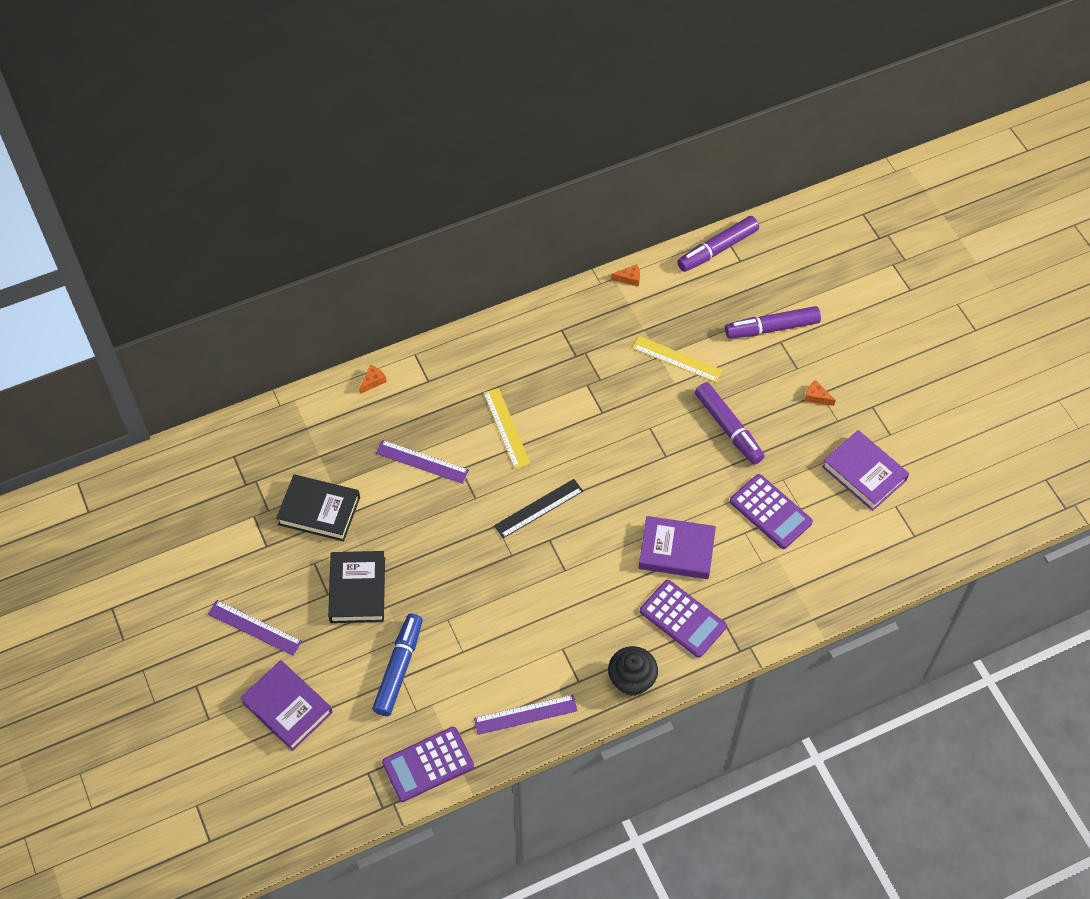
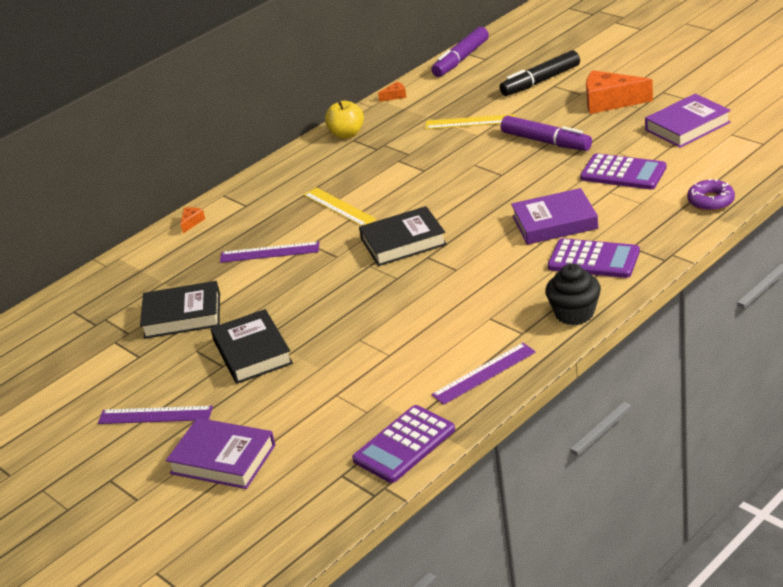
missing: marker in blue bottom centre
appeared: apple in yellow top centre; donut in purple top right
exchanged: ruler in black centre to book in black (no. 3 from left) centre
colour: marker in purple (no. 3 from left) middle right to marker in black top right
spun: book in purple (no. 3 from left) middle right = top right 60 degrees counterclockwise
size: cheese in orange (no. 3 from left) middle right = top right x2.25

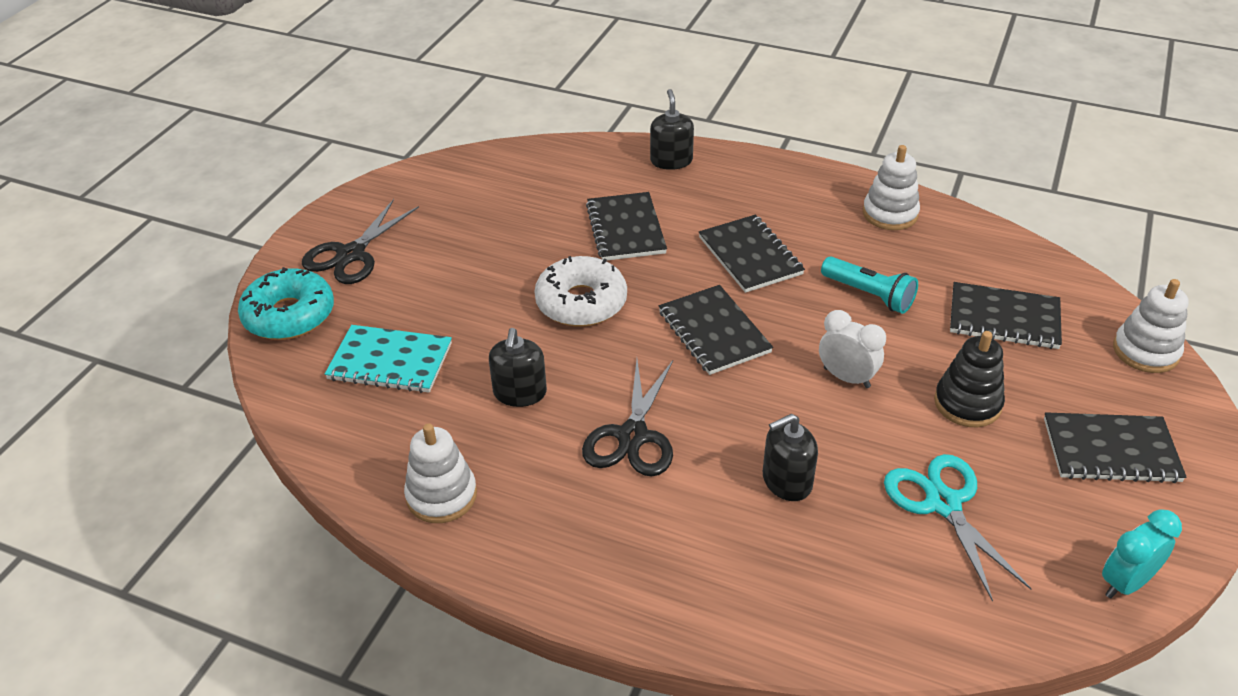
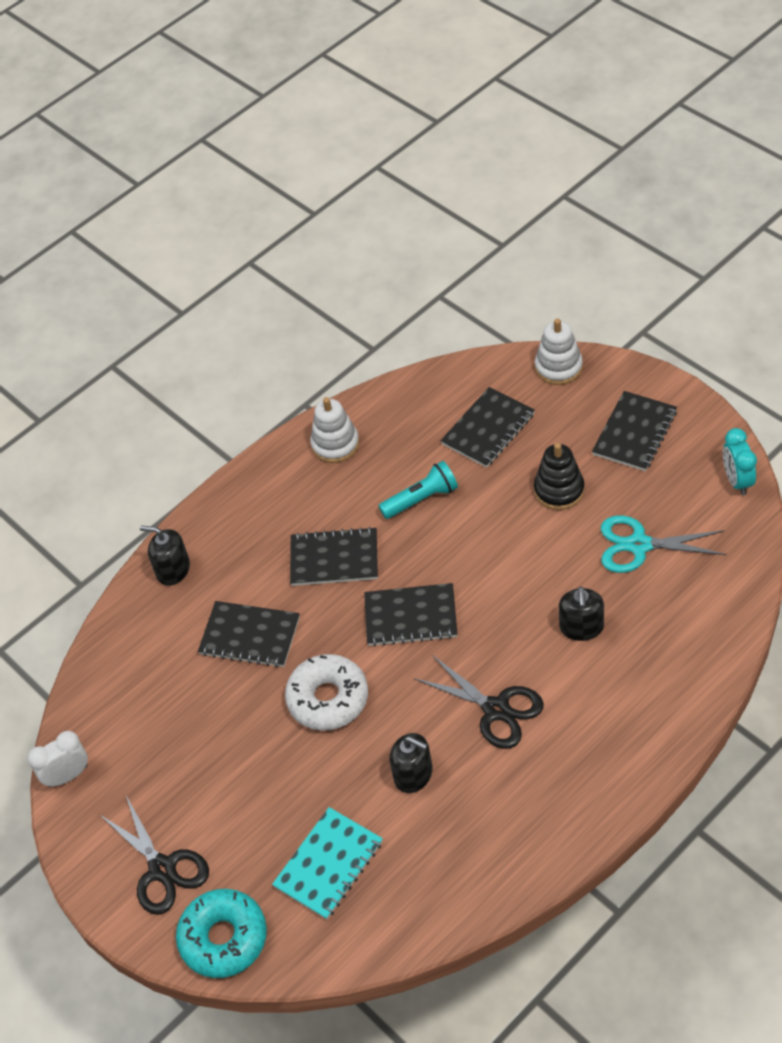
missing: stacking toy in white (no. 1 from left) bottom centre
relocated: clock in white middle right to bottom left

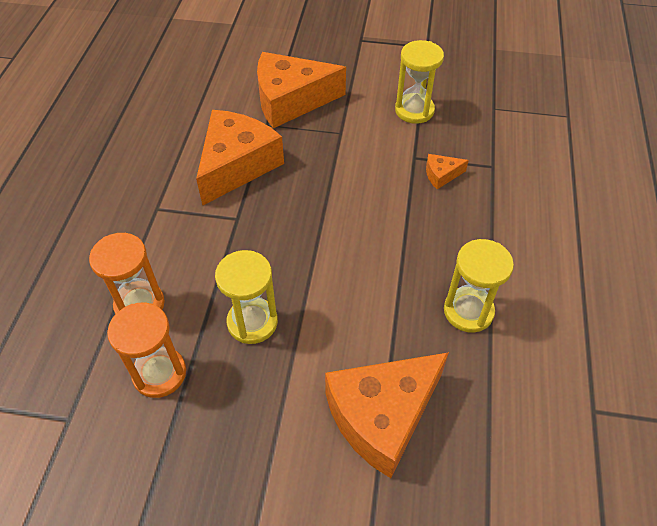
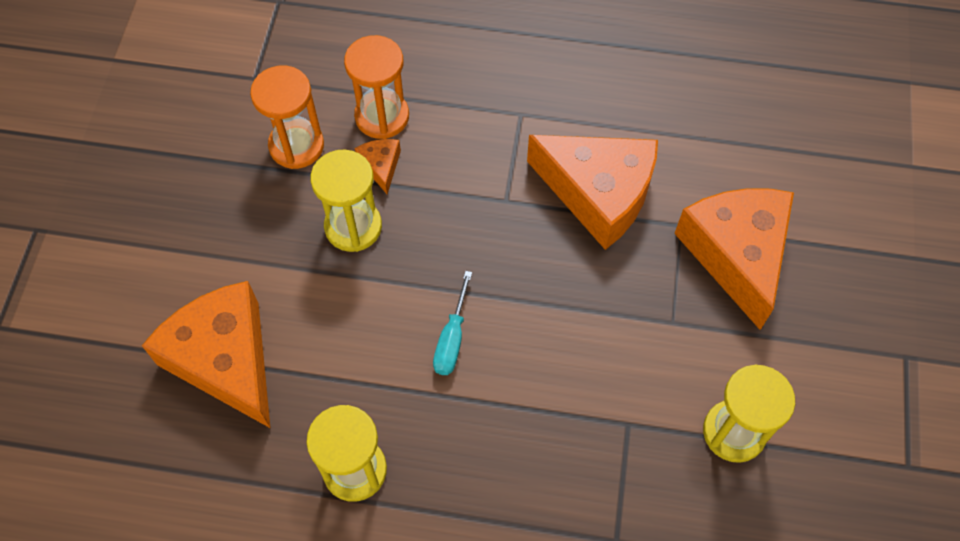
appeared: screwdriver in turquoise centre
relocated: cheese in orange (no. 4 from left in the first image) top right to cheese in orange (no. 2 from left) top centre

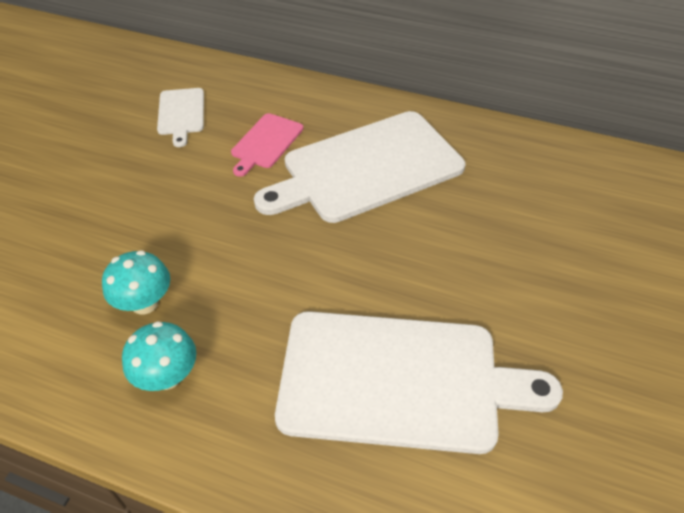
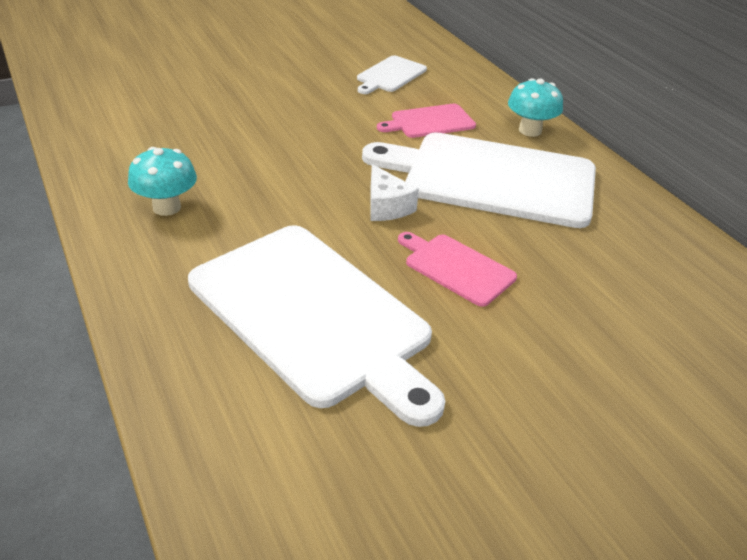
appeared: cheese in white centre; cutting board in pink (no. 2 from left) centre
relocated: mushroom in turquoise (no. 1 from left in the first image) middle left to mushroom in turquoise (no. 2 from left) top right

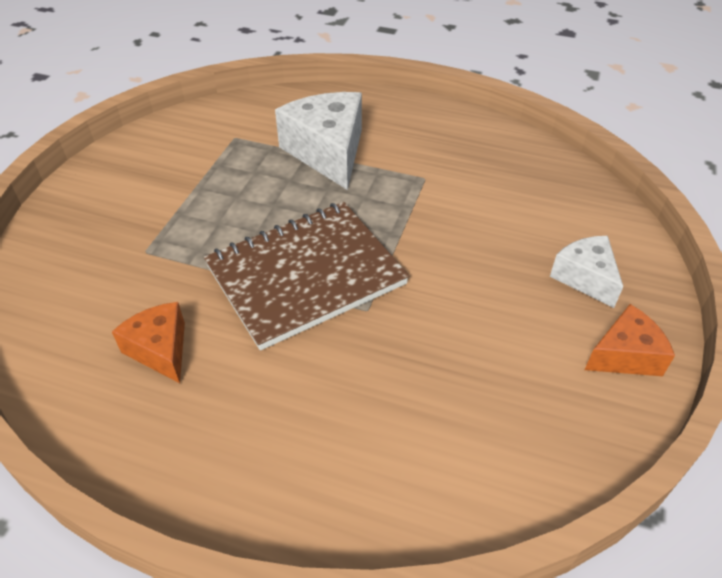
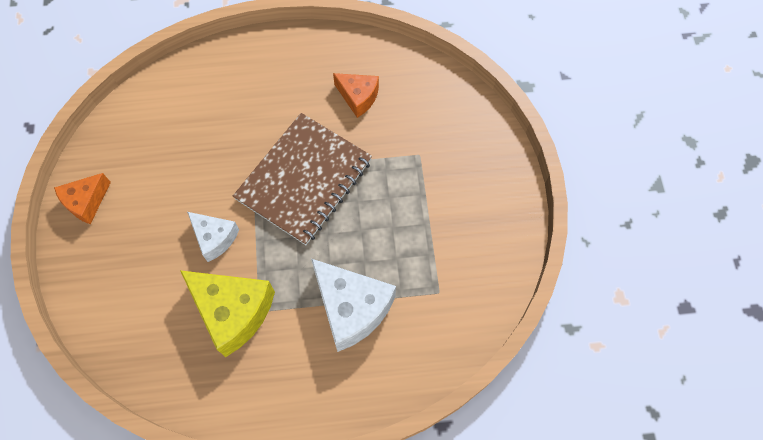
appeared: cheese in yellow bottom left
relocated: cheese in white (no. 2 from left in the first image) middle right to cheese in white (no. 1 from left) middle left

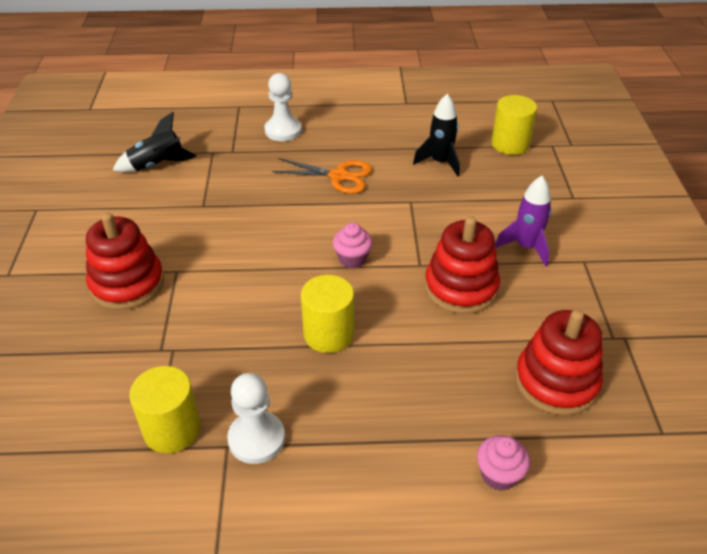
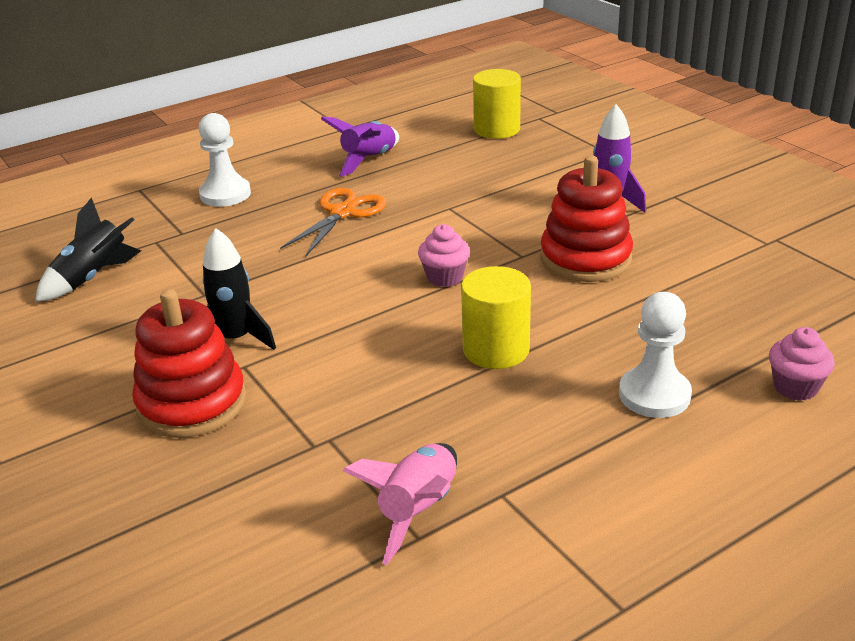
missing: stacking toy in red (no. 3 from left) middle right
appeared: rocket in purple (no. 1 from left) top centre
relocated: pawn in white (no. 1 from left in the first image) bottom centre to pawn in white (no. 2 from left) middle right; rocket in black (no. 2 from left) top centre to middle left
exchanged: cylinder in yellow (no. 1 from left) bottom left to rocket in pink bottom centre
spun: scissors in orange top centre = centre 45 degrees counterclockwise

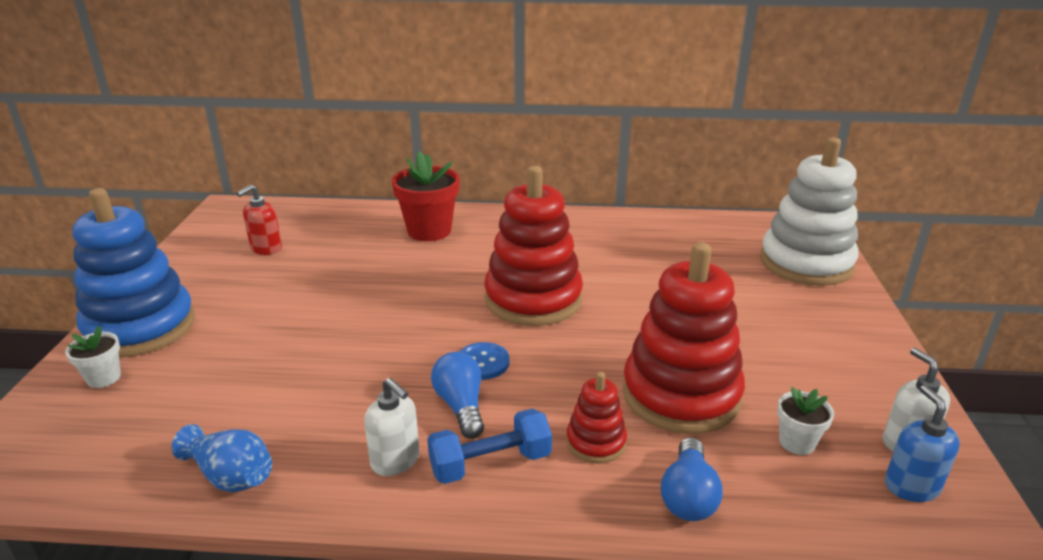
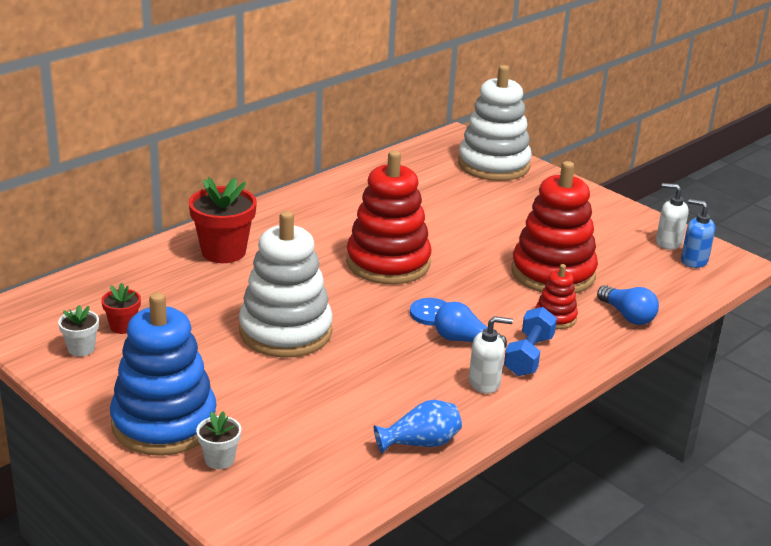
appeared: stacking toy in white (no. 1 from left) centre
relocated: flower pot in white (no. 2 from left in the first image) bottom right to flower pot in white (no. 1 from left) middle left
exchanged: soap dispenser in red middle left to flower pot in red (no. 1 from left) middle left

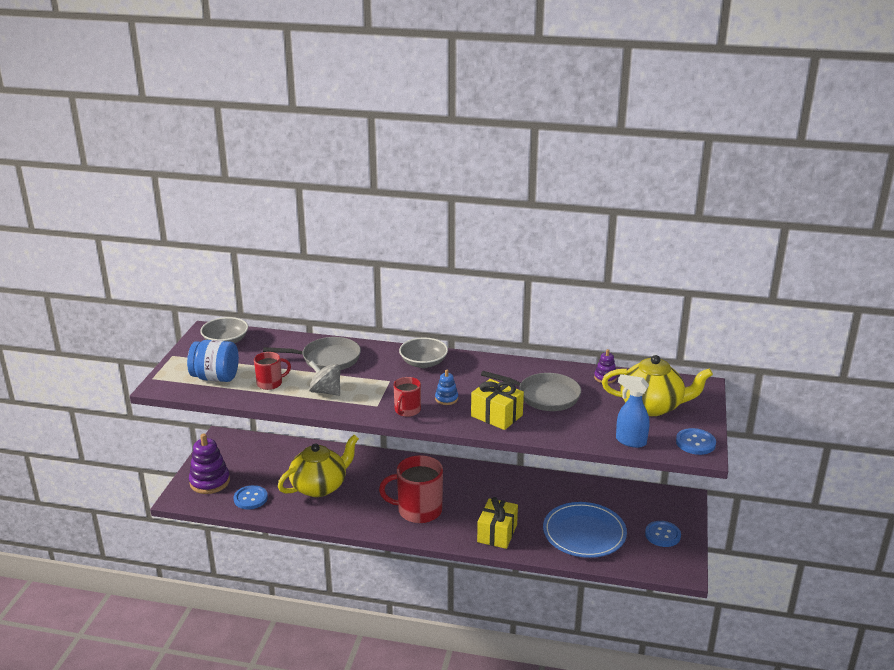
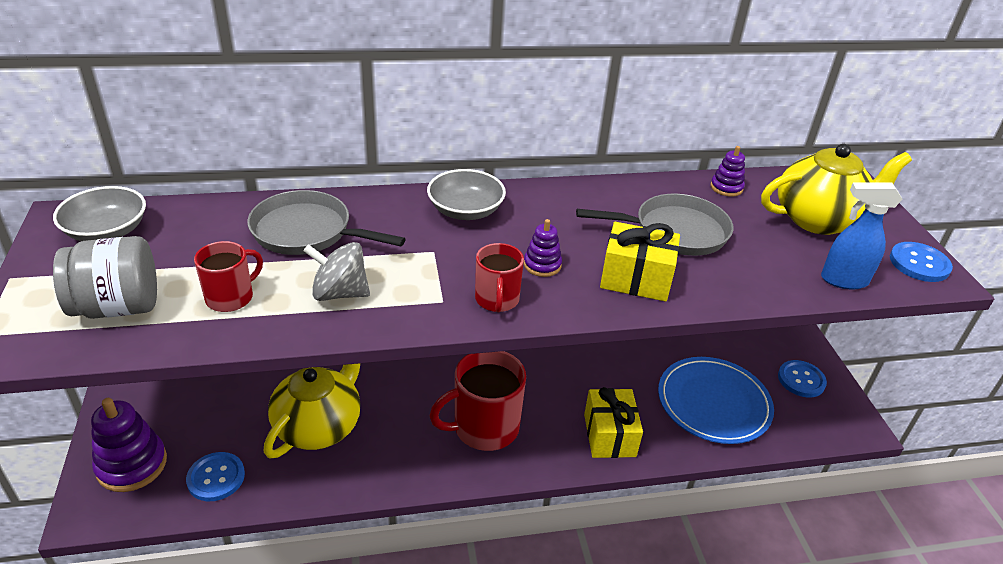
colour: jar in blue middle left to jar in grey middle left; stacking toy in blue centre to stacking toy in purple (no. 2 from left) centre
spun: pan in grey (no. 1 from left) centre = middle left 135 degrees counterclockwise

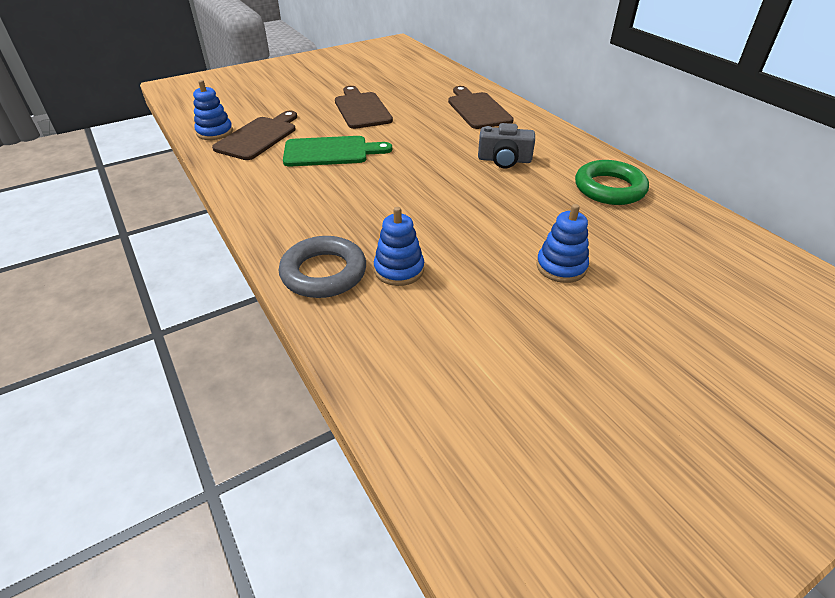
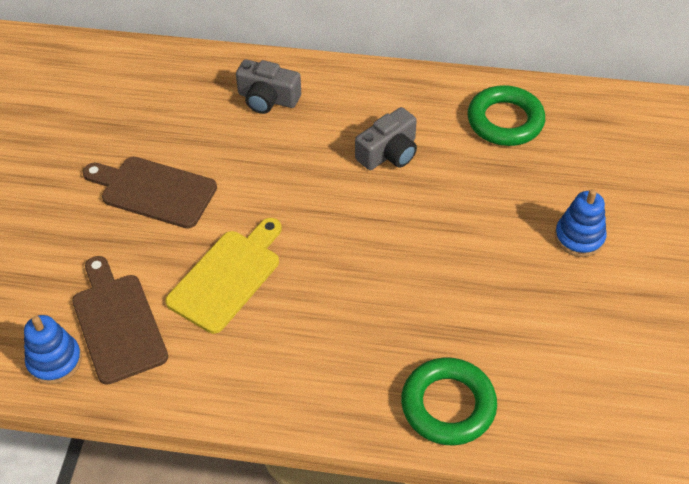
missing: stacking toy in blue (no. 2 from left) centre
exchanged: cutting board in brown (no. 3 from left) top centre to camera in grey (no. 1 from left) top centre
colour: ring in grey centre to ring in green (no. 1 from left) bottom centre; cutting board in green top centre to cutting board in yellow middle left

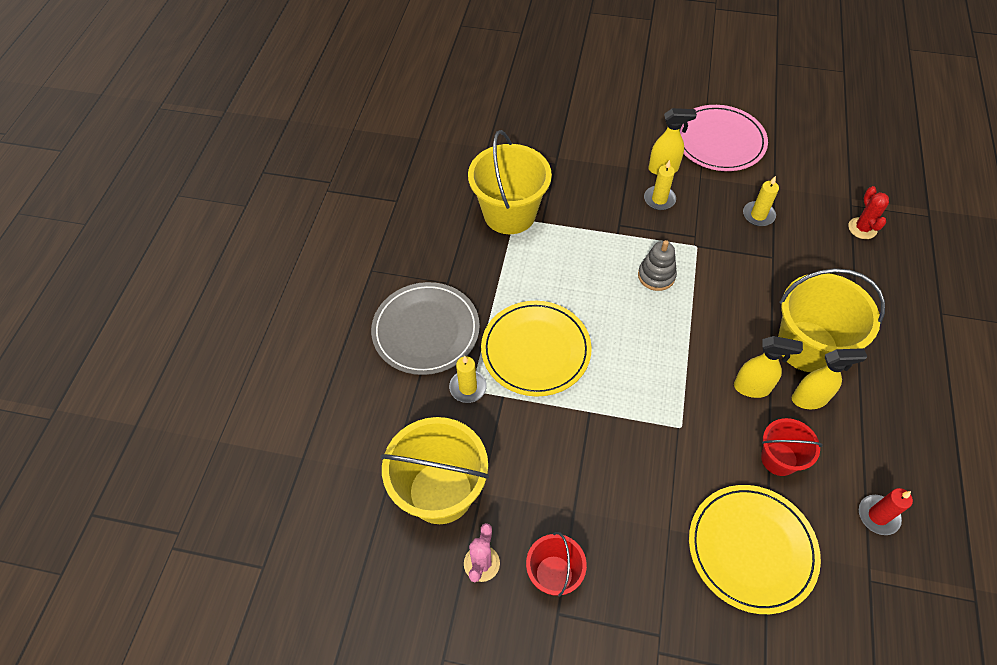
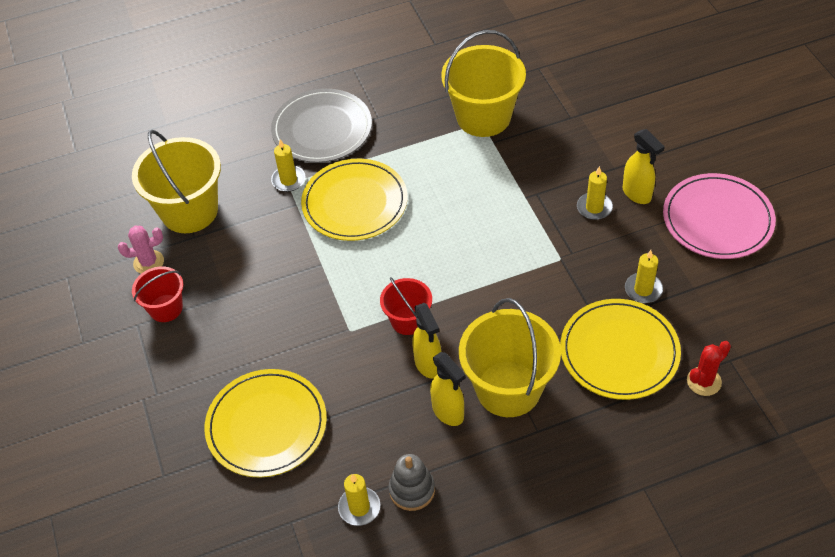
appeared: plate in yellow (no. 3 from left) middle right
relocated: stacking toy in grey centre to bottom centre; bucket in red (no. 2 from left) bottom right to centre
colour: candle in red bottom right to candle in yellow (no. 2 from left) bottom centre

